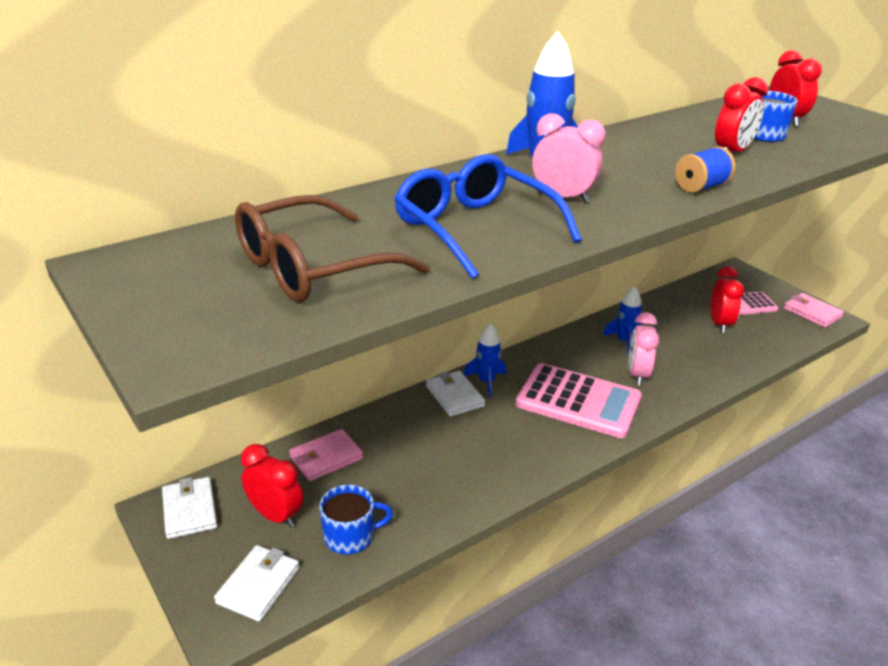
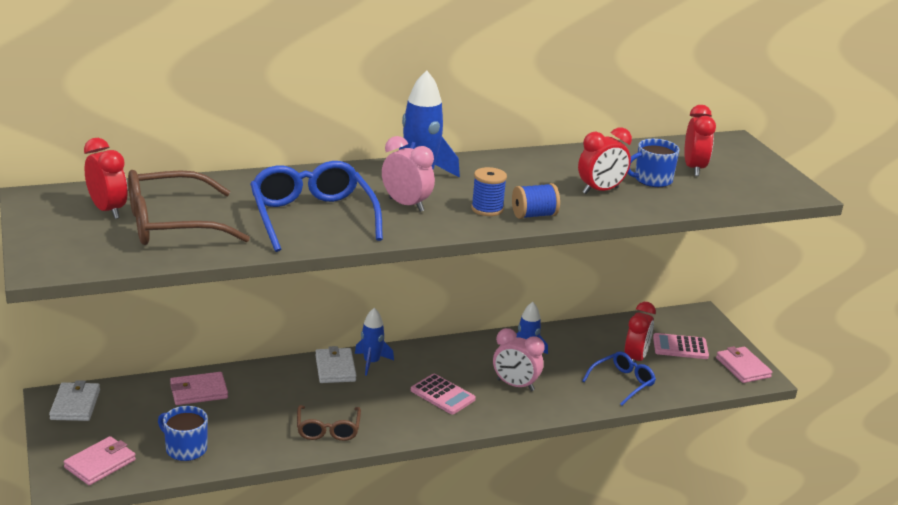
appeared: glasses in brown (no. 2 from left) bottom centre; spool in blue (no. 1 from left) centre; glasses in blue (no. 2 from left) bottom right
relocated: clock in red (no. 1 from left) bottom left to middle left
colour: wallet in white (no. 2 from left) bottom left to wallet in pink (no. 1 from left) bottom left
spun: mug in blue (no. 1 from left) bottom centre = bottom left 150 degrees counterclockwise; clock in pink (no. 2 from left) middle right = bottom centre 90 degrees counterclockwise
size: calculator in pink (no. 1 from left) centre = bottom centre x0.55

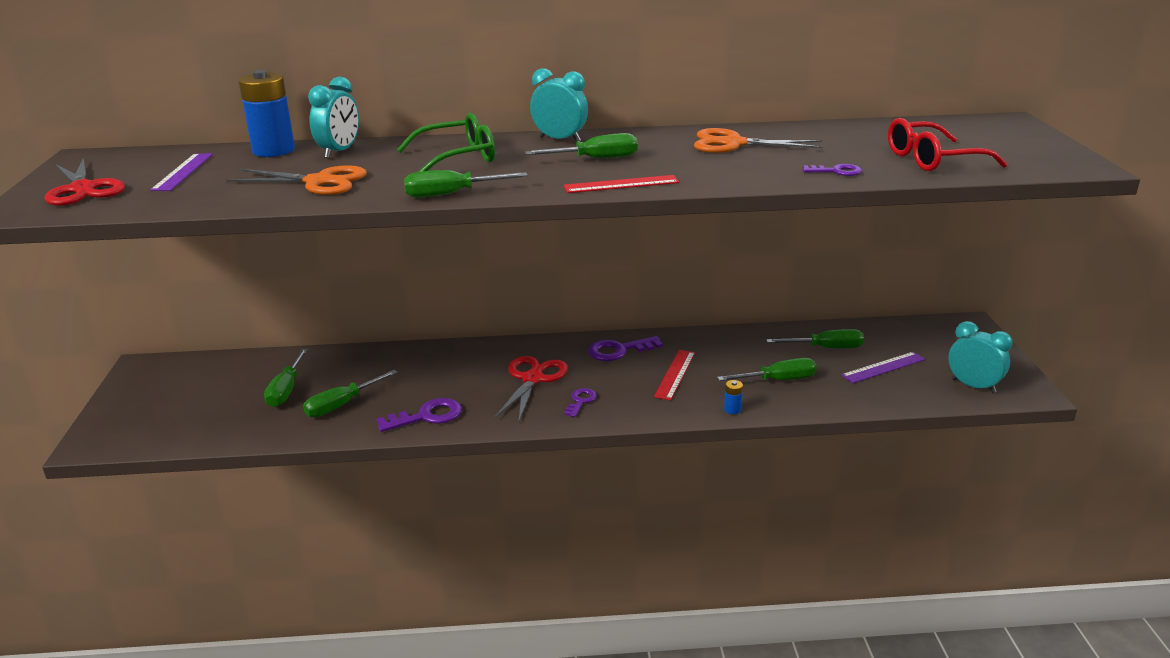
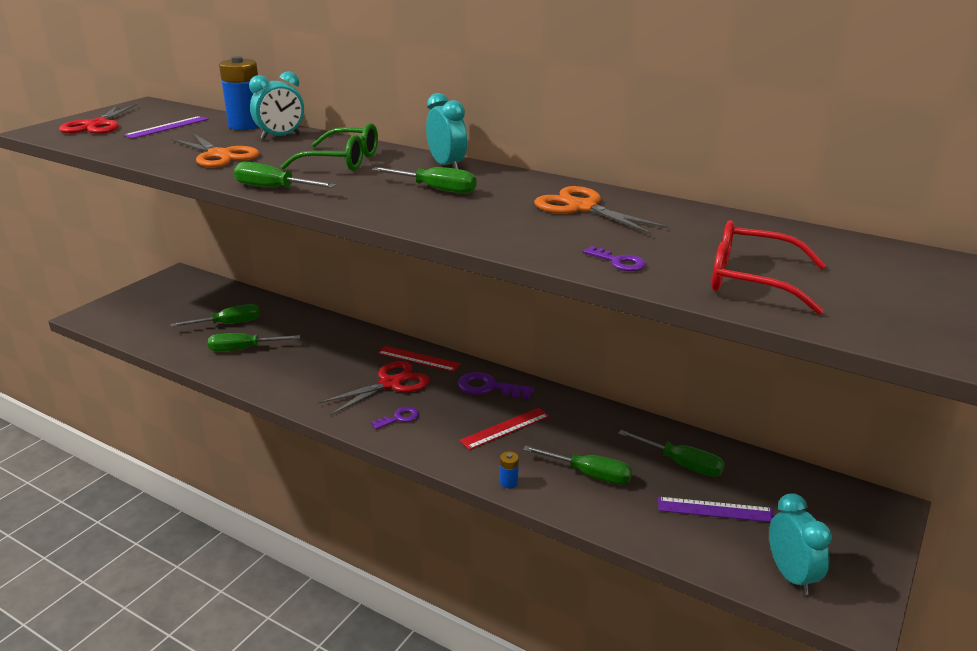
missing: key in purple (no. 1 from left) centre
relocated: ruler in red (no. 1 from left) top centre to centre
spun: screwdriver in green (no. 1 from left) middle left = middle left 150 degrees counterclockwise

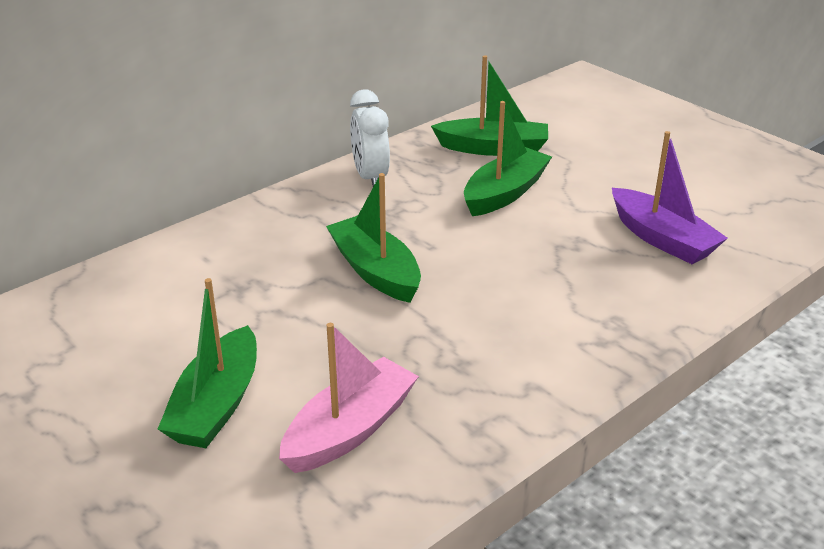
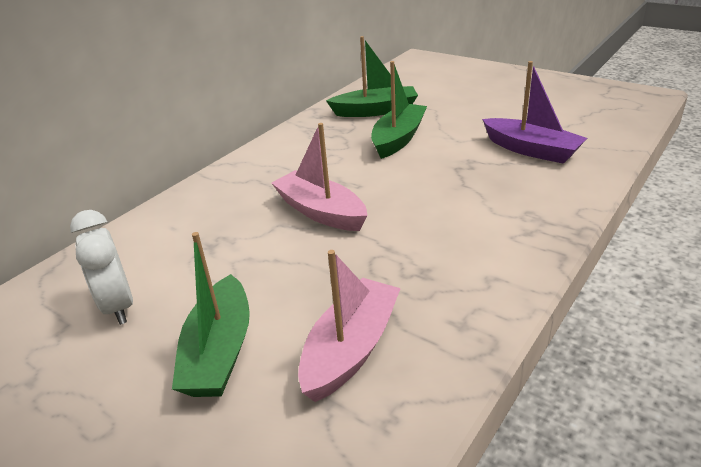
relocated: clock in white top centre to middle left
colour: boat in green (no. 2 from left) centre to boat in pink (no. 1 from left) centre

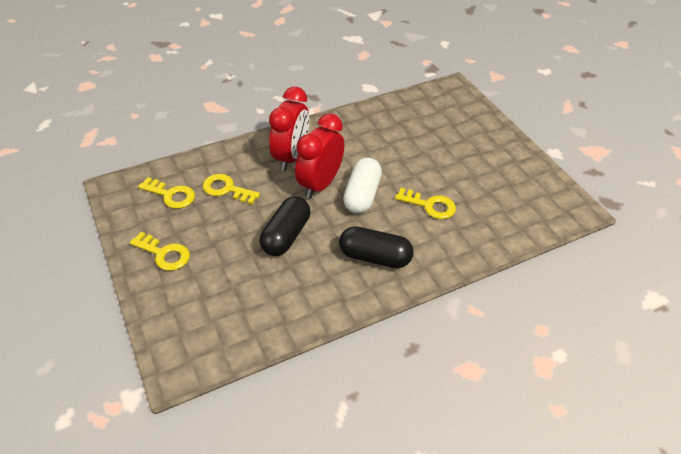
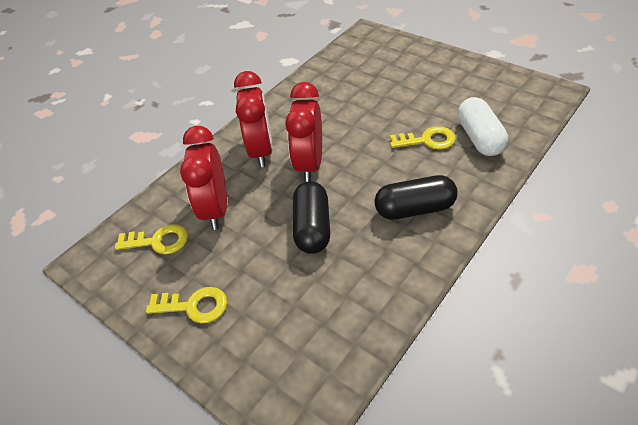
relocated: capsule in white centre to top right
exchanged: key in yellow (no. 3 from left) centre to clock in red (no. 1 from left) middle left

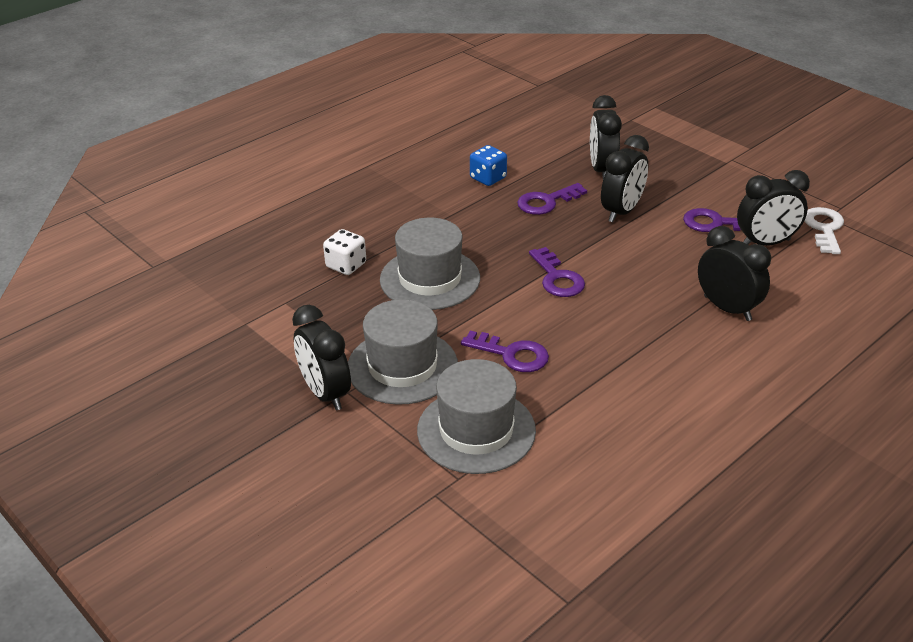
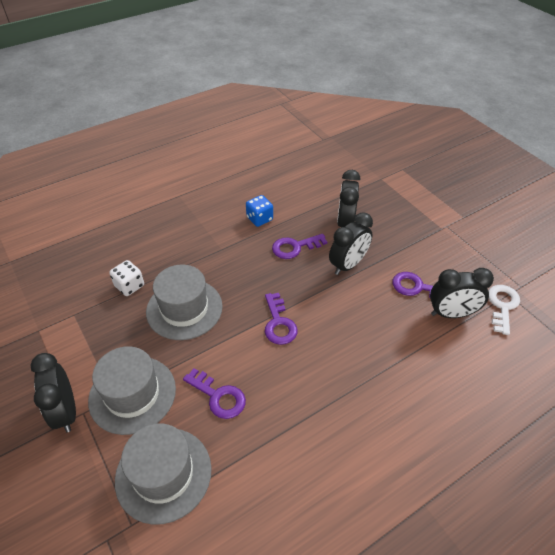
missing: clock in black (no. 4 from left) middle right

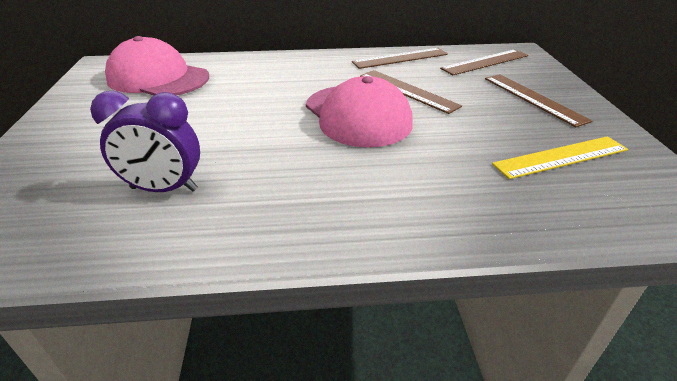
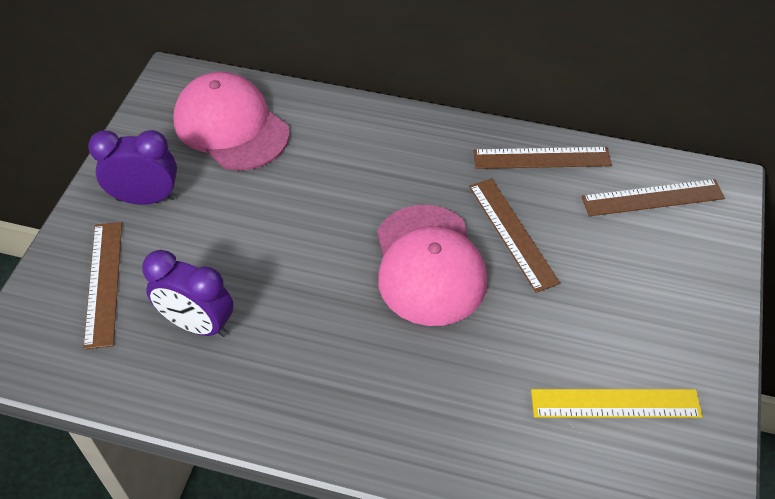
appeared: clock in purple (no. 1 from left) middle left
relocated: ruler in brown (no. 4 from left in the first image) top right to ruler in brown (no. 1 from left) middle left

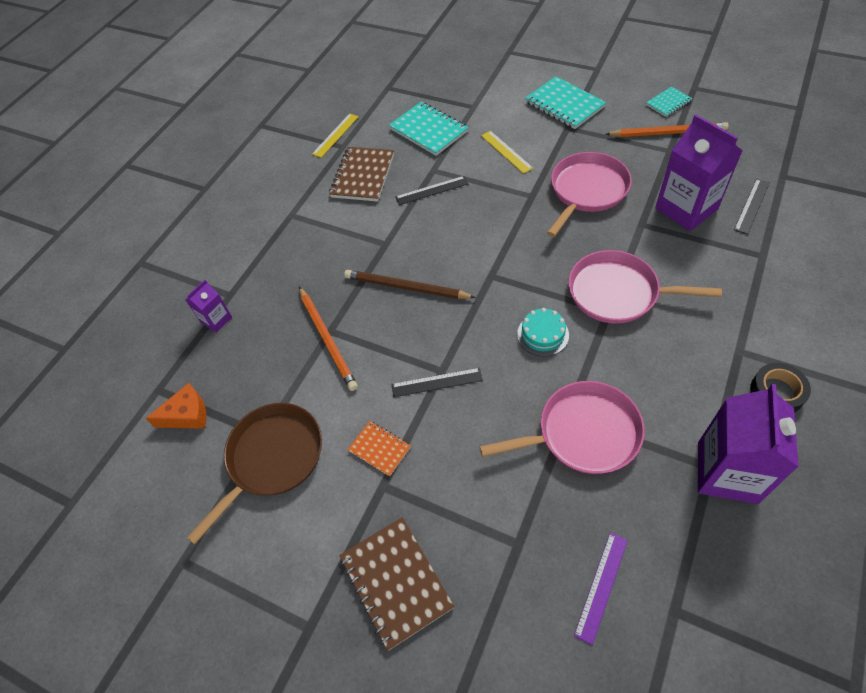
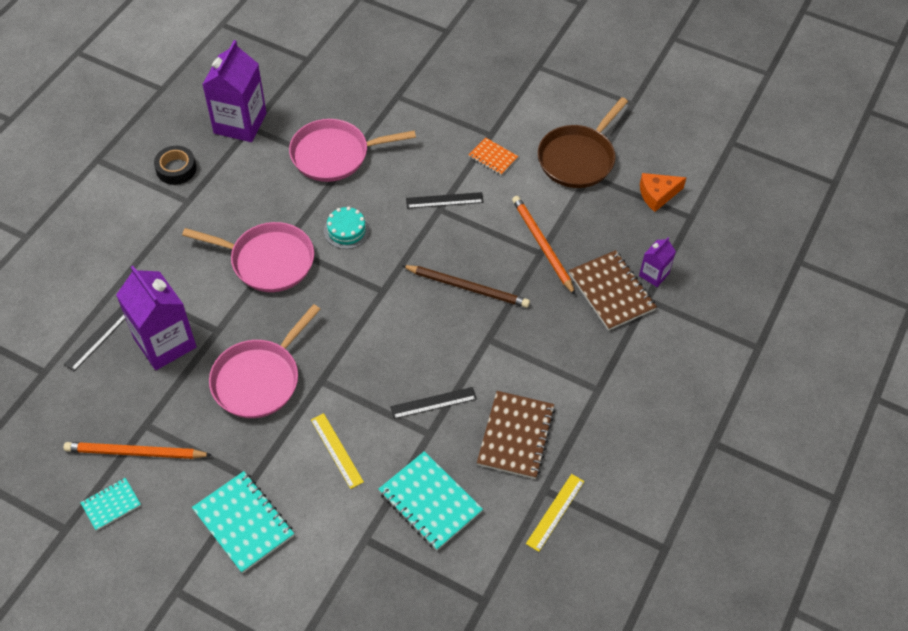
missing: ruler in purple bottom right
relocated: notebook in brown (no. 2 from left) bottom centre to middle right

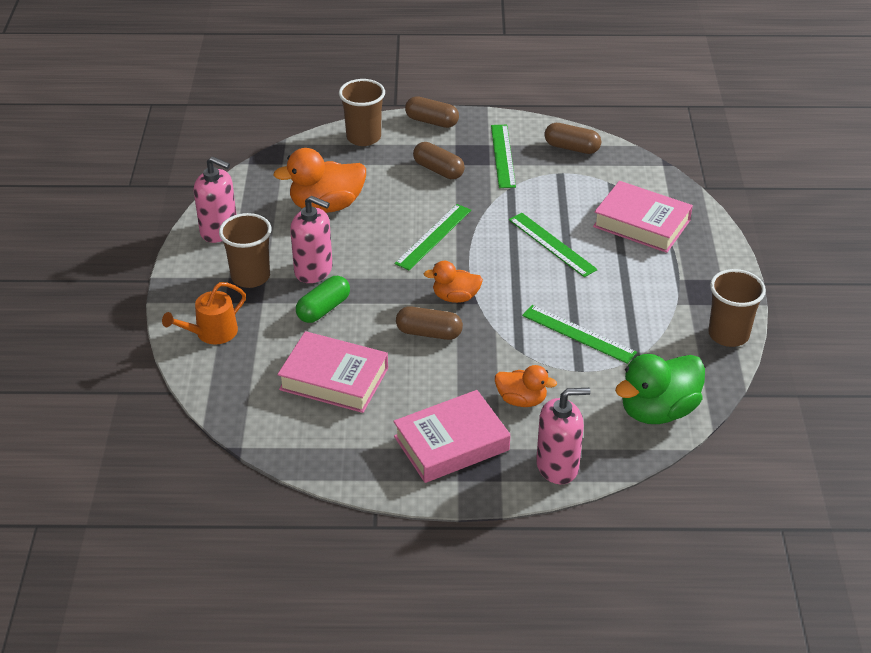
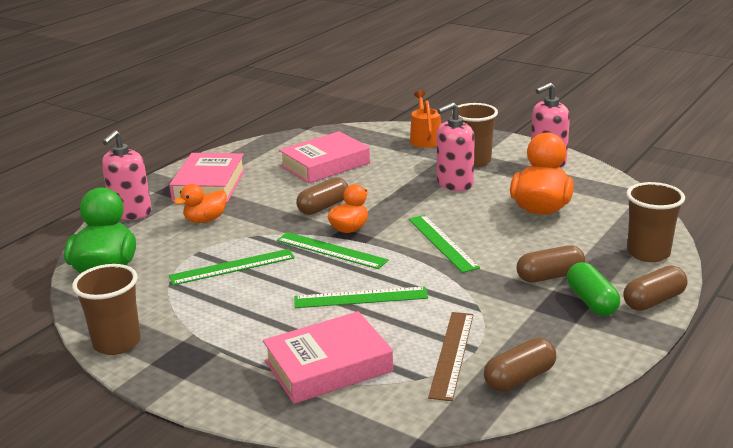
appeared: ruler in brown bottom centre
relocated: capsule in green centre to middle right; ruler in green (no. 2 from left) top centre to centre

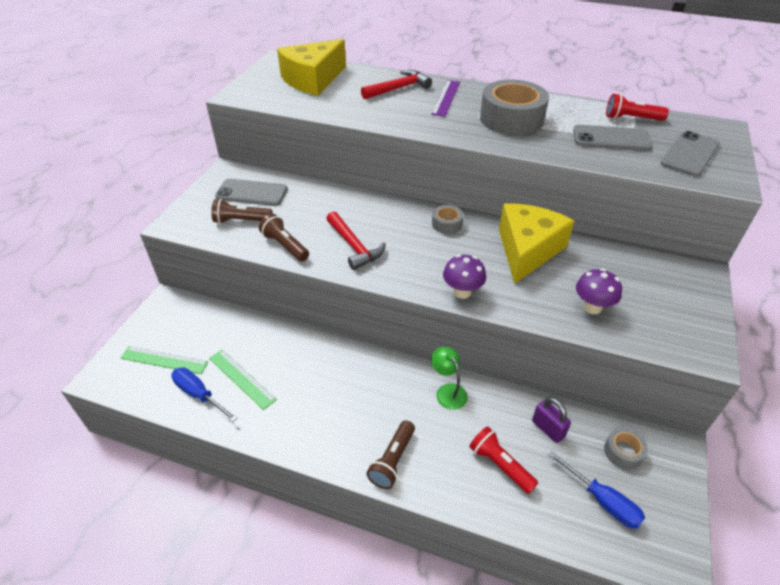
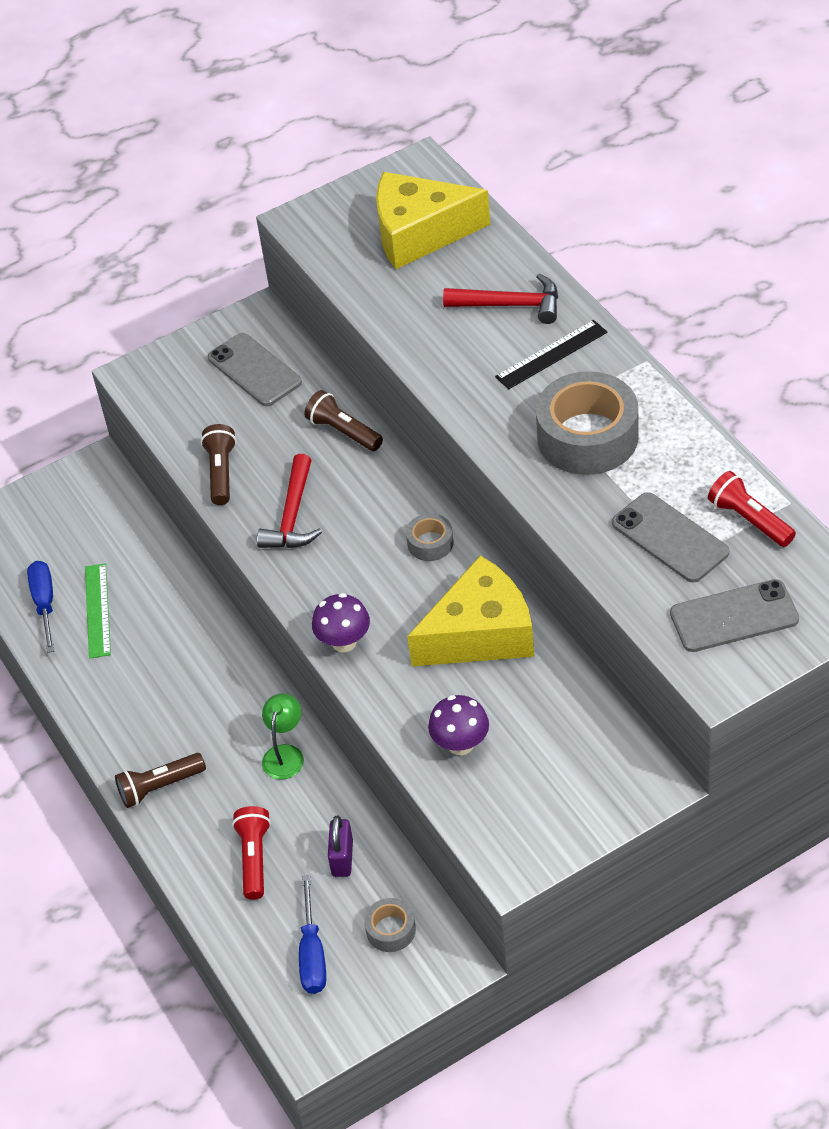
missing: ruler in green (no. 1 from left) middle left
relocated: flashlight in brown (no. 1 from left in the first image) middle left to flashlight in brown (no. 3 from left) centre
colour: ruler in purple top centre to ruler in black top centre

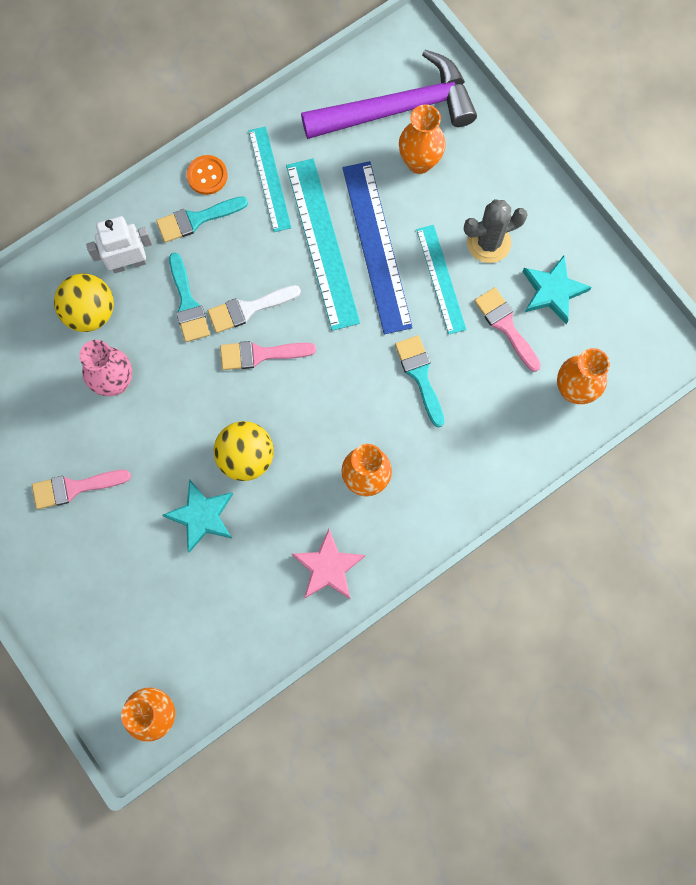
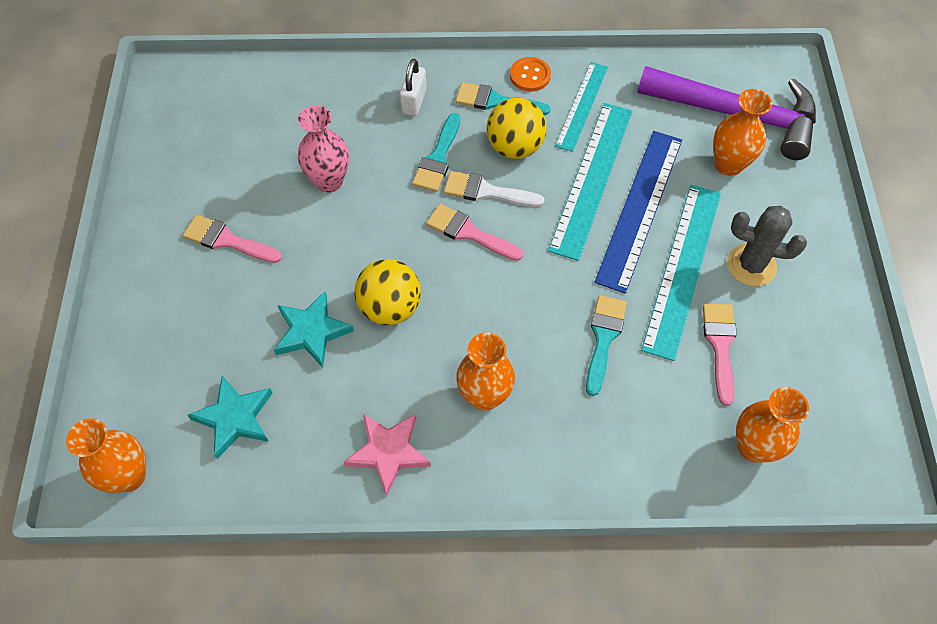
relocated: ball in yellow (no. 1 from left in the first image) middle left to ball in yellow (no. 2 from left) top centre; star in turquoise (no. 2 from left in the first image) top right to star in turquoise (no. 1 from left) bottom left
exchanged: robot in white top left to padlock in white top centre
size: ruler in turquoise (no. 3 from left) top centre = middle right x1.59

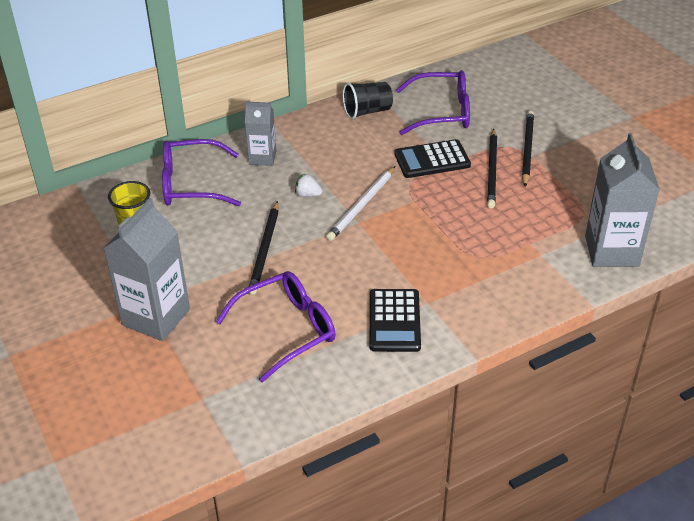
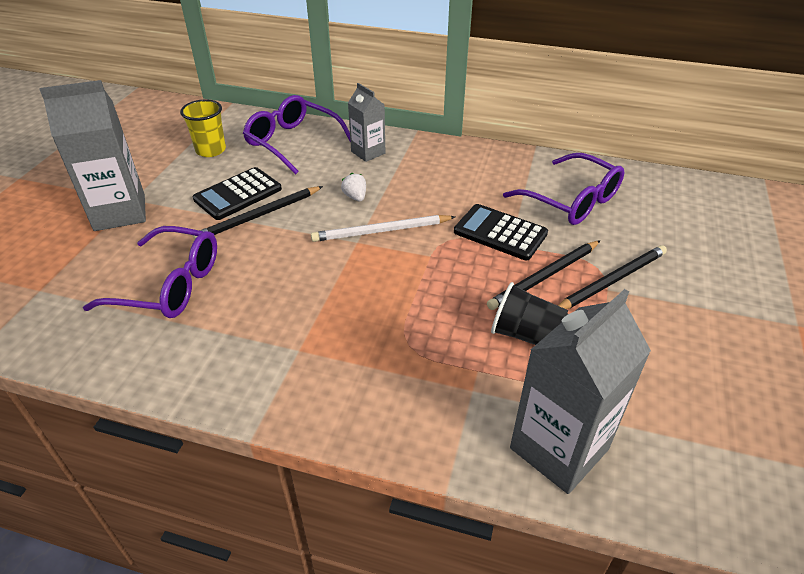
relocated: cup in black top centre to centre; calculator in black (no. 1 from left) centre to middle left

